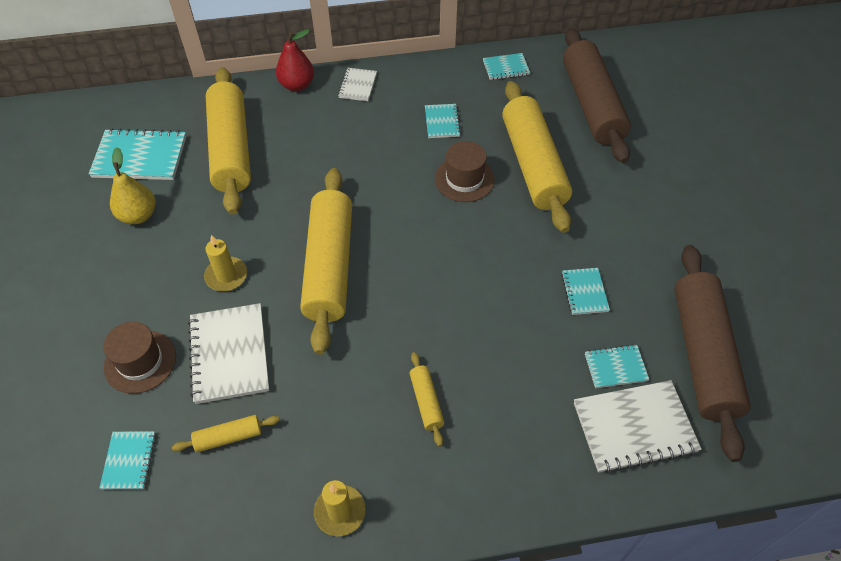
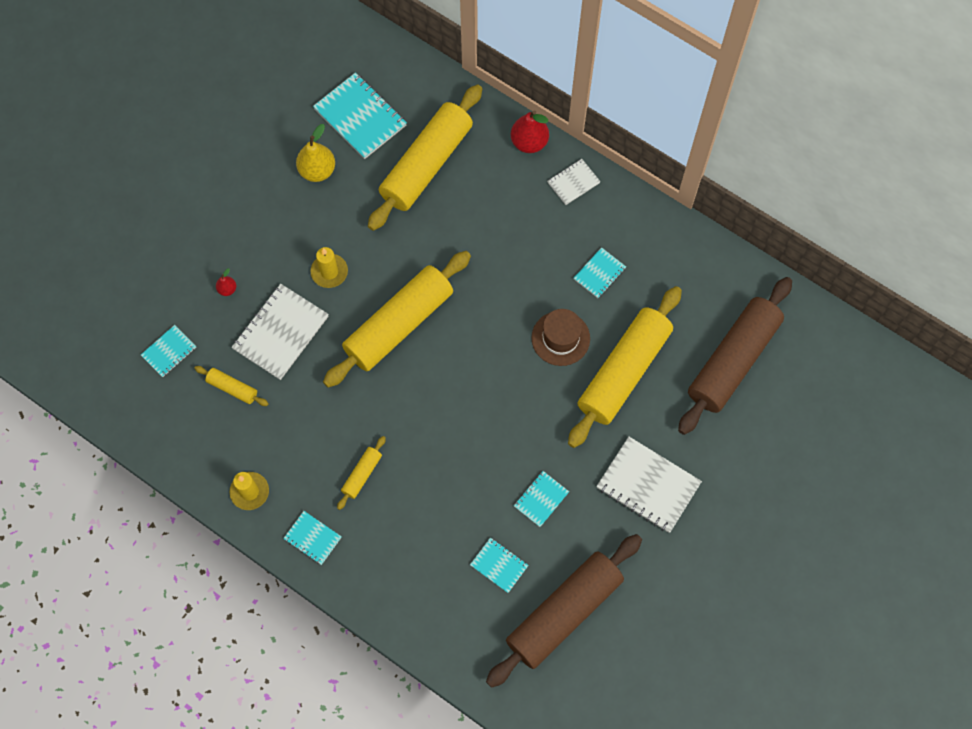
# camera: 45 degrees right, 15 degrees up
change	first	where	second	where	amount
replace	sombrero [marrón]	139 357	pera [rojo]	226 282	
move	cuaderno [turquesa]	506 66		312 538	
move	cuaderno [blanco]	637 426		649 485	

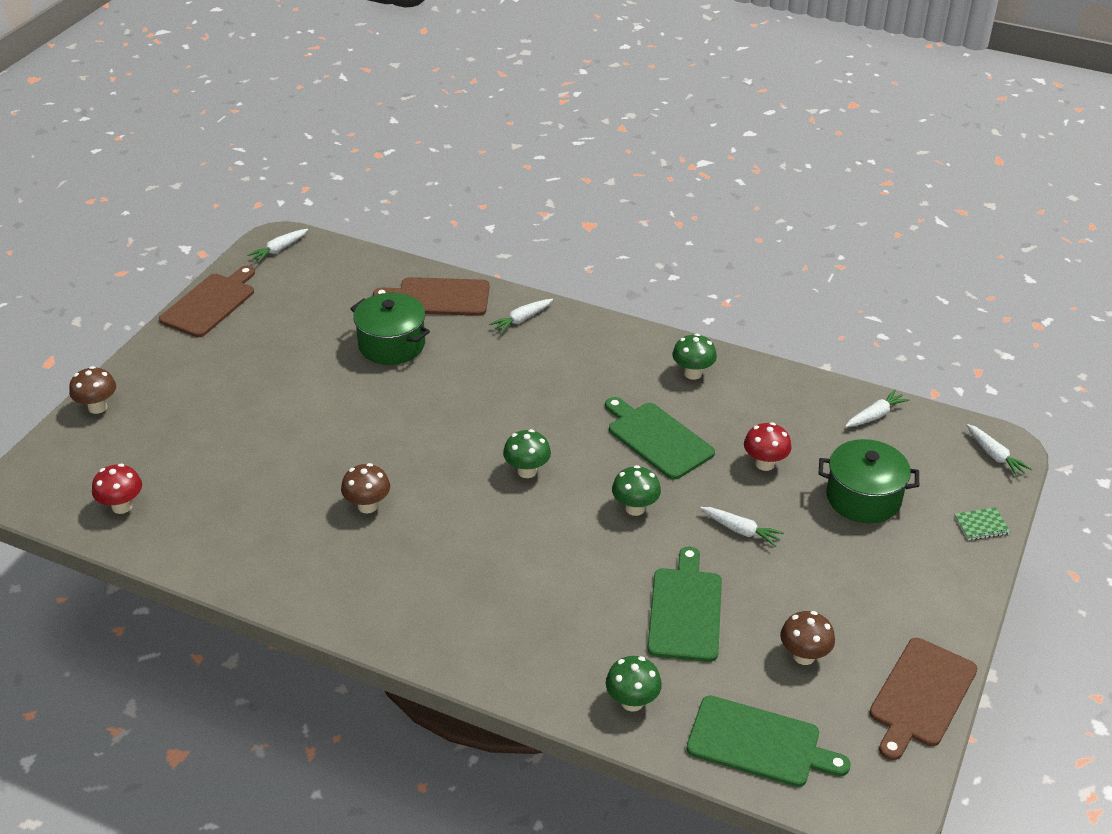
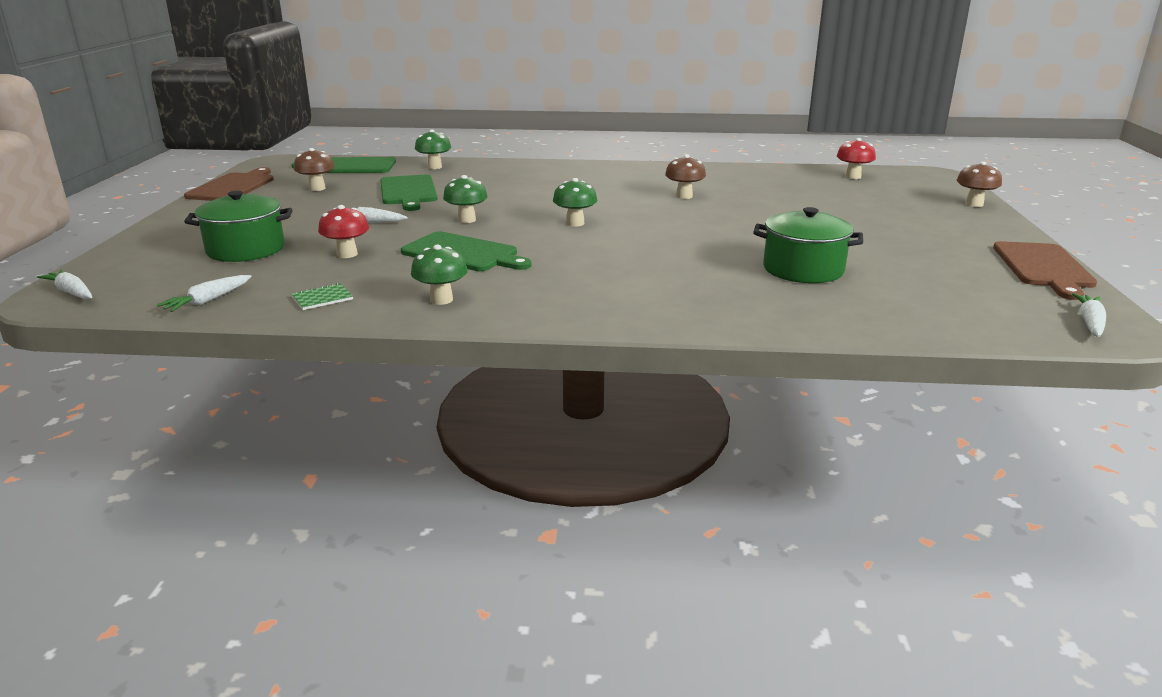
# camera: 160 degrees right, 15 degrees down
change	first	where	second	where	amount
delete	tabla de cortar [marrón]	431 296			
delete	zanahoria [blanco]	521 316			
move	cuaderno [verde]	982 523		322 296	

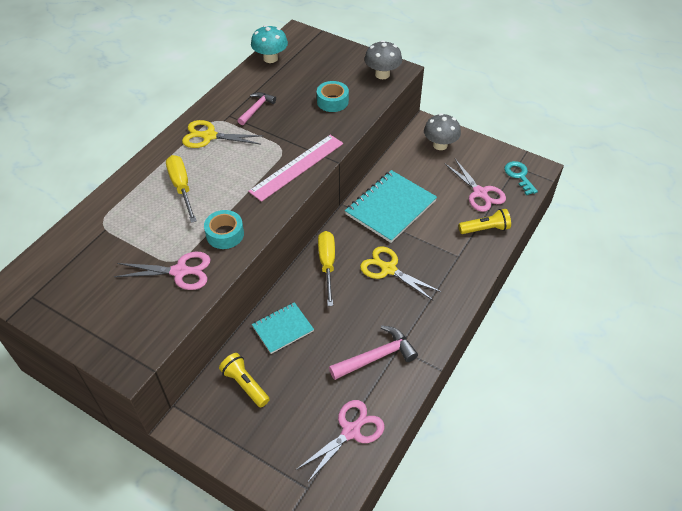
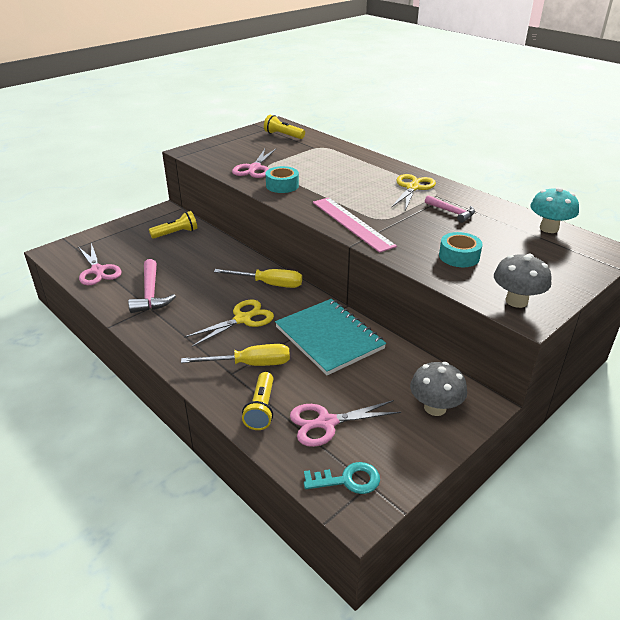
# camera: 105 degrees right, 15 degrees down
change	first	where	second	where	amount
move	destornillador [amarillo]	181 189		235 355	
delete	cuaderno [turquesa]	283 328			
insert			lámpara de mano [amarillo]	284 127	

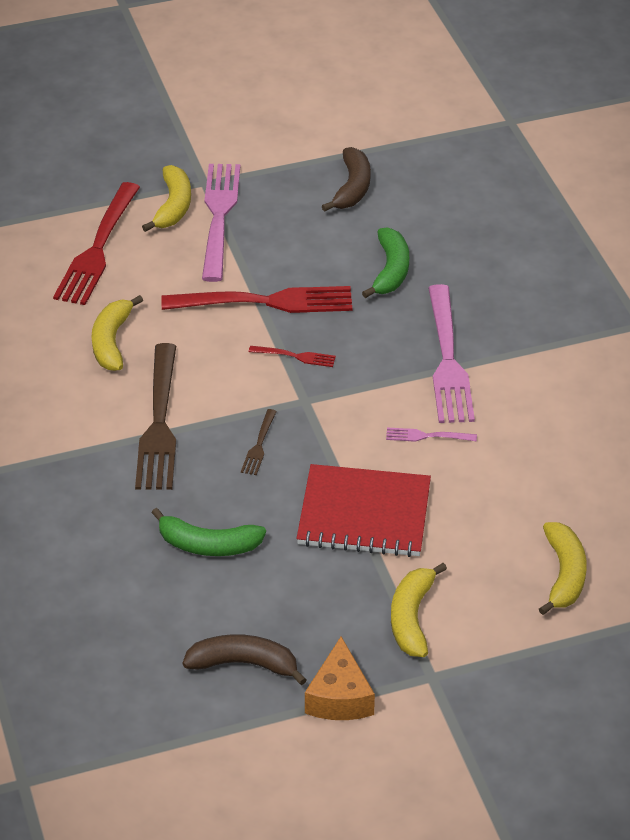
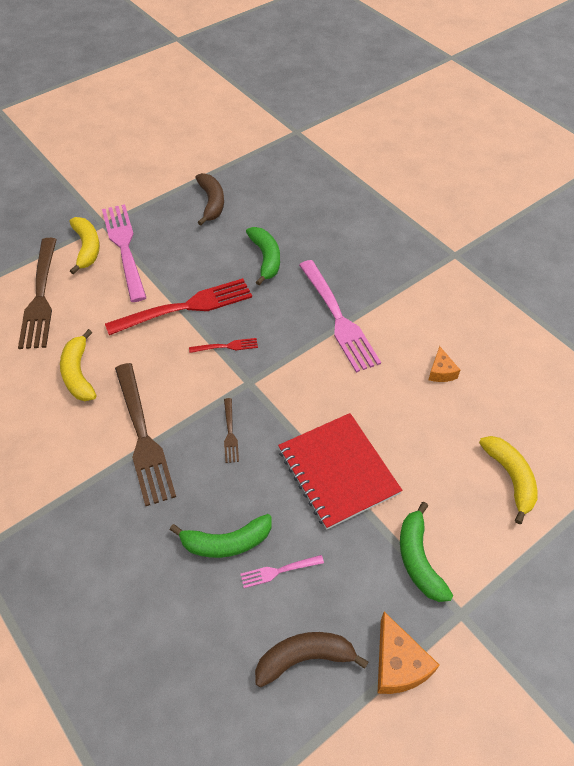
# camera: 20 degrees left, 10 degrees up
change	first	where	second	where	amount
recolor	tenedor [rojo]	96 243	tenedor [marrón]	37 293	
rotate	cuaderno [rojo]	364 510		340 471	75 degrees clockwise
move	tenedor [rosa]	431 434		282 571	
recolor	plátano [amarillo]	419 610	plátano [verde]	426 552	
insert			queso [naranja]	444 364	

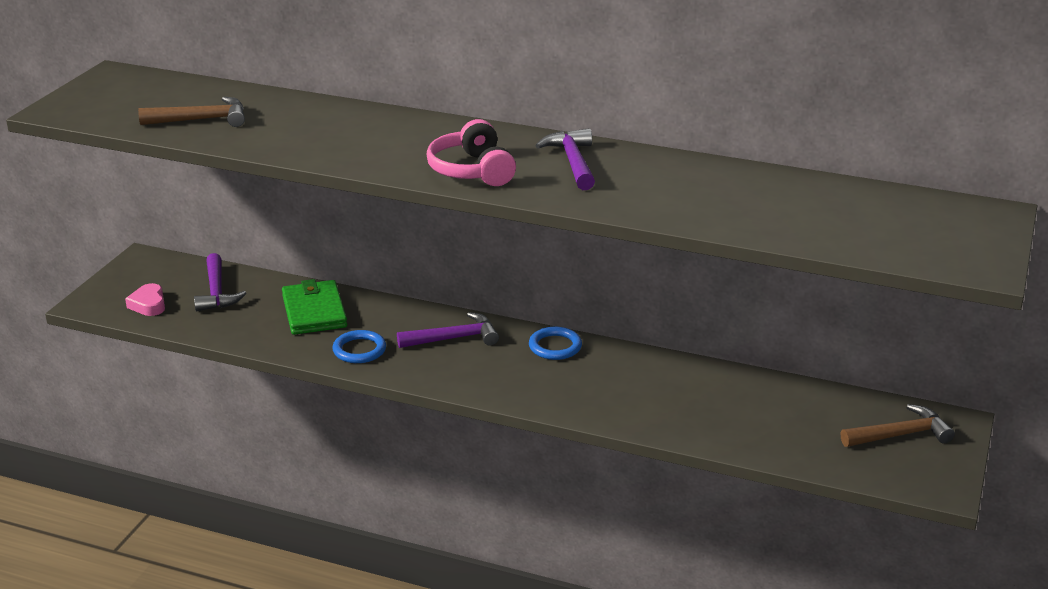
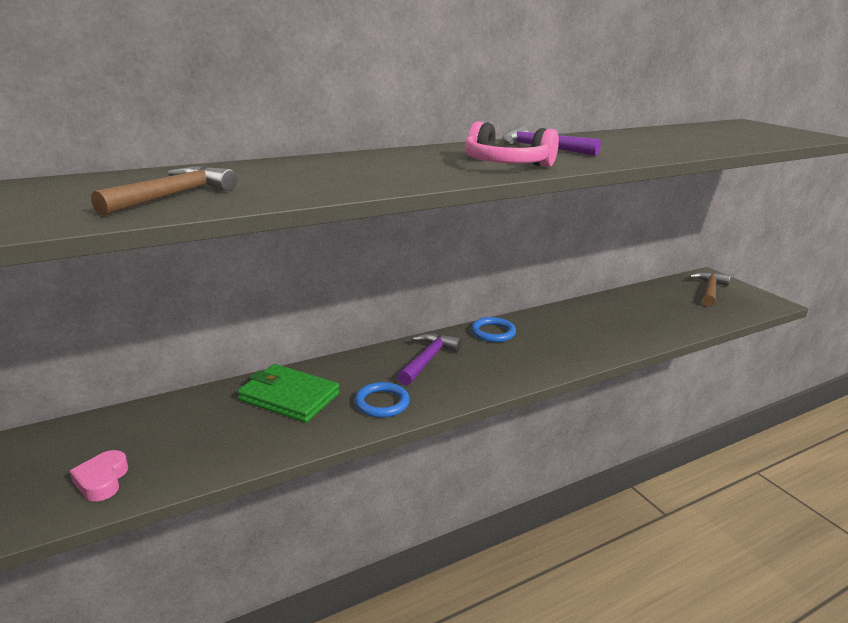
# camera: 50 degrees left, 5 degrees down
change	first	where	second	where	amount
rotate	corazón [rosa]	145 299		99 475	60 degrees clockwise
delete	martillo [morado]	220 282			

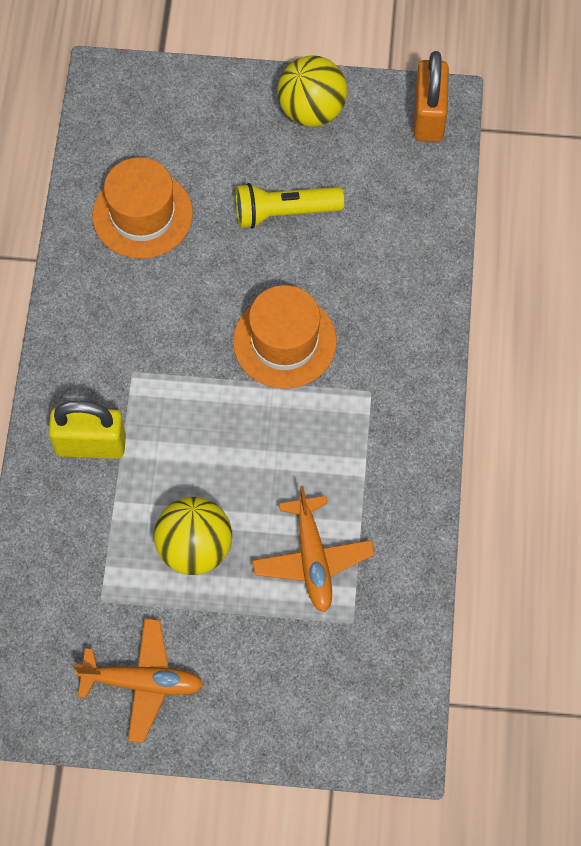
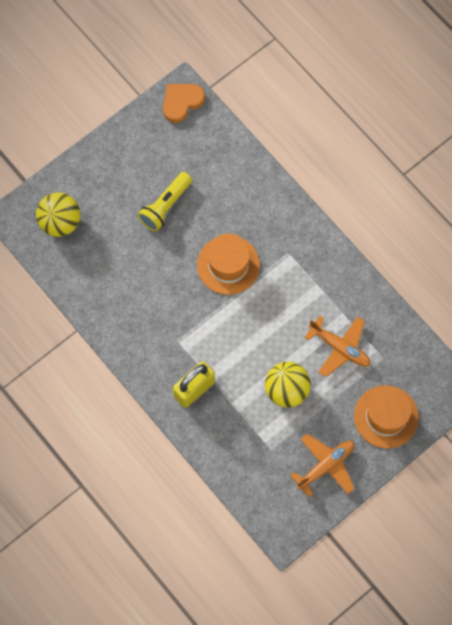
# camera: 45 degrees left, 5 degrees up
change	first	where	second	where	amount
move	sombrero [naranja]	142 208		386 416	
move	pelota [amarillo]	312 91		58 214	
replace	candado [naranja]	431 96	corazón [naranja]	184 103	

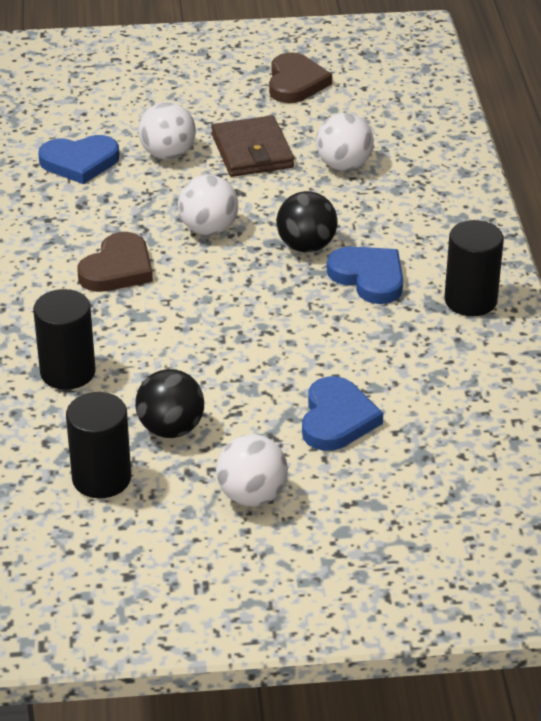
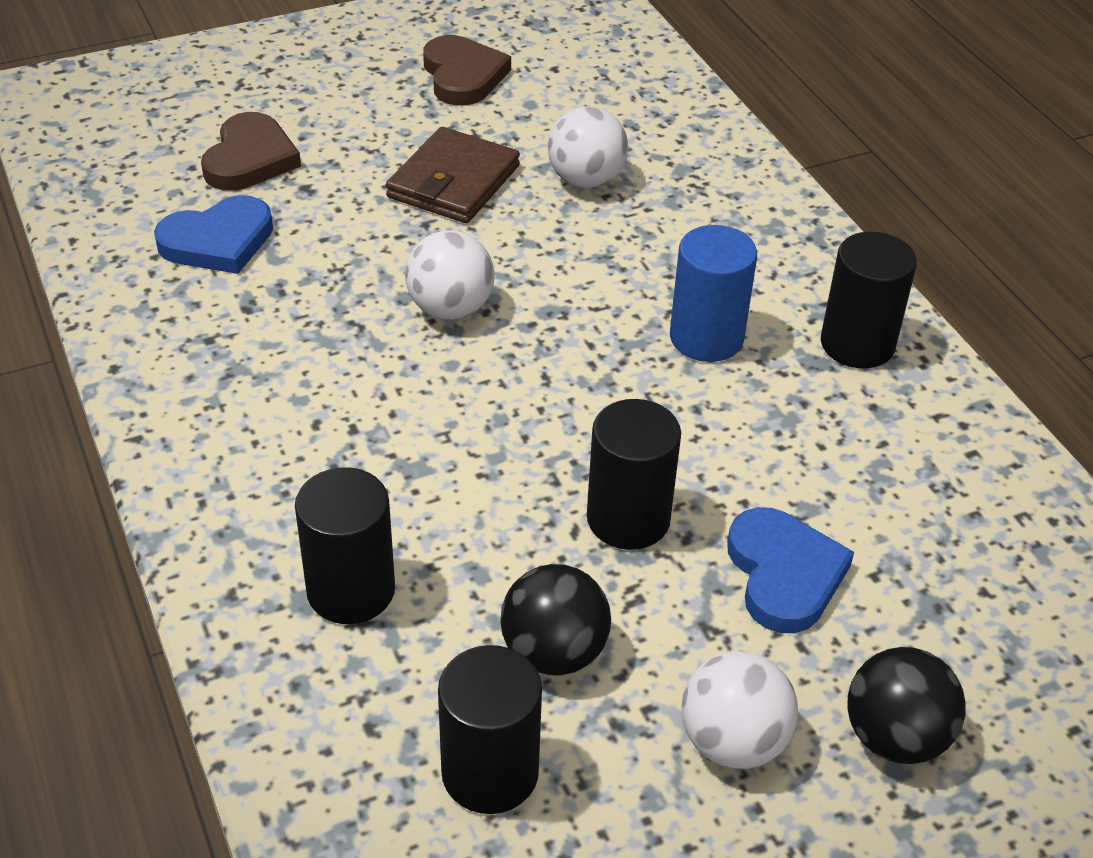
# camera: 20 degrees left, 5 degrees up
change	first	where	second	where	amount
move	corazón [marrón]	115 262		251 151	
delete	pelota [blanco]	167 131			
rotate	cartera [marrón]	252 146		453 175	60 degrees clockwise
move	pelota [negro]	306 221		906 705	
replace	corazón [azul]	365 275	cilindro [azul]	713 293	
insert			cilindro [negro]	634 474	

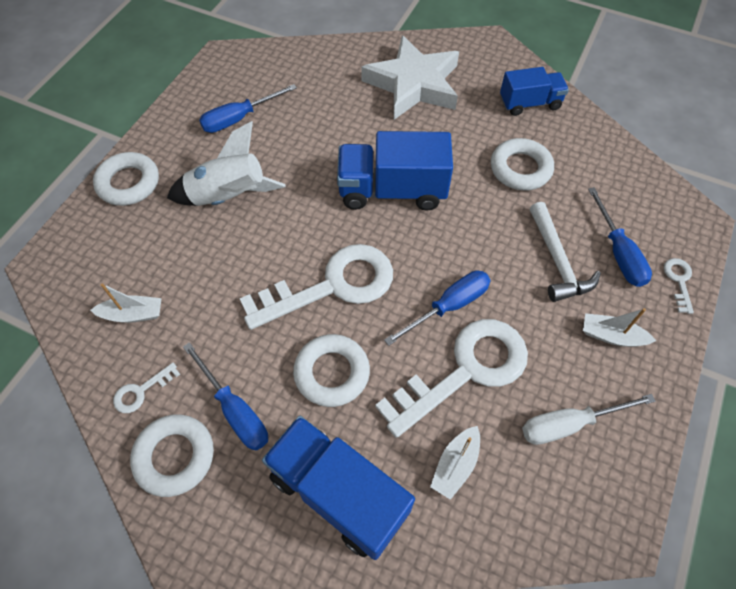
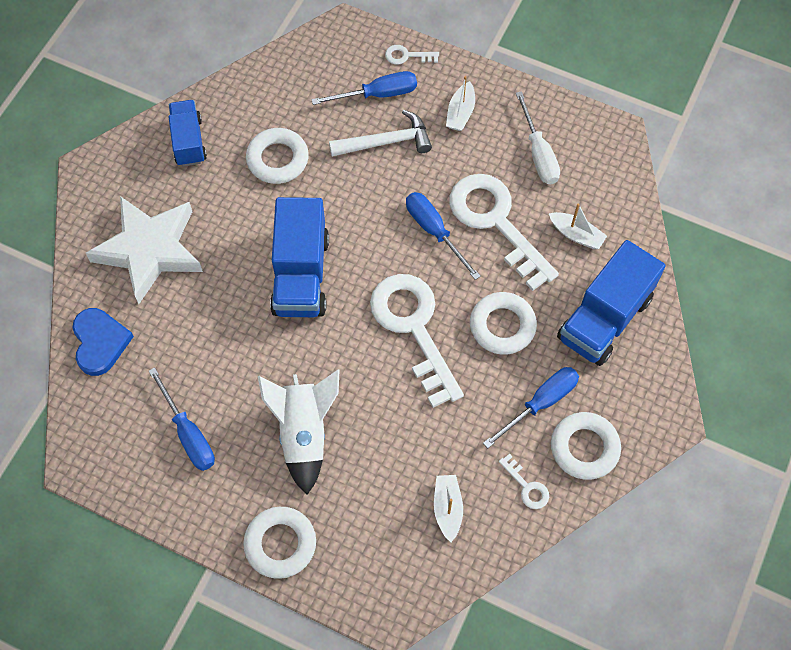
# camera: 90 degrees left, 5 degrees up
change	first	where	second	where	amount
insert			corazón [azul]	103 342	

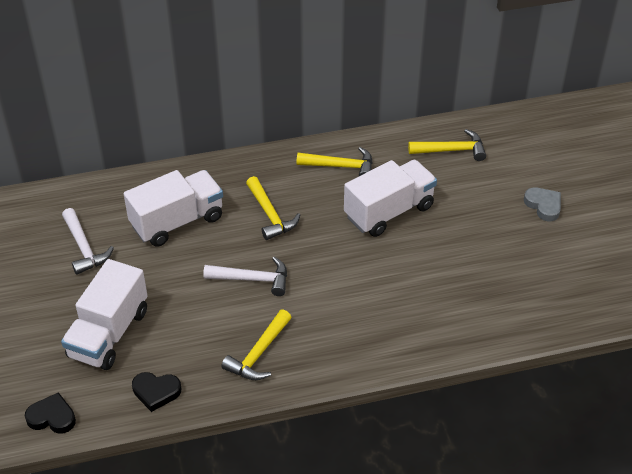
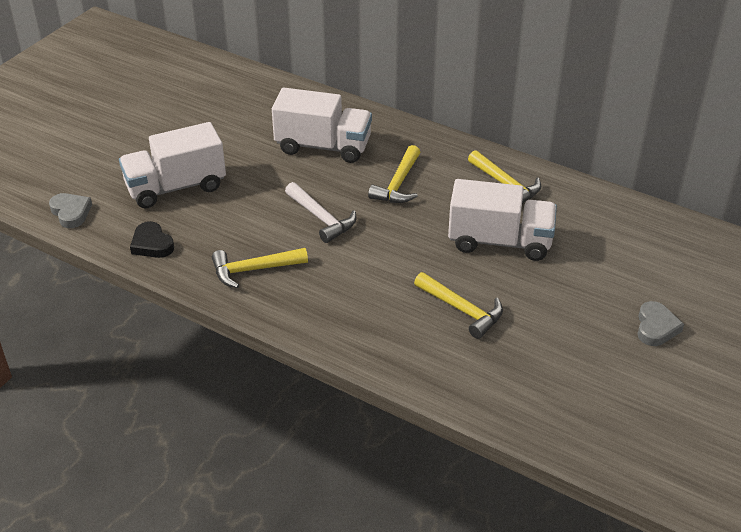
# camera: 45 degrees right, 5 degrees down
change	first	where	second	where	amount
recolor	corazón [negro]	50 413	corazón [gris]	70 210	
delete	martillo [blanco]	88 241			
move	martillo [amarillo]	447 145		458 305	

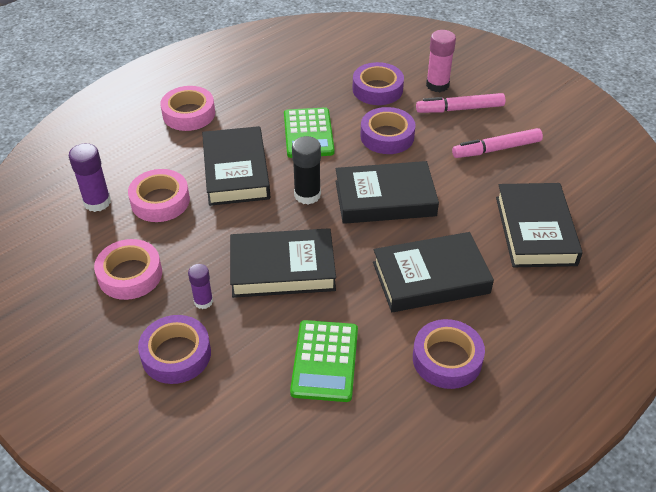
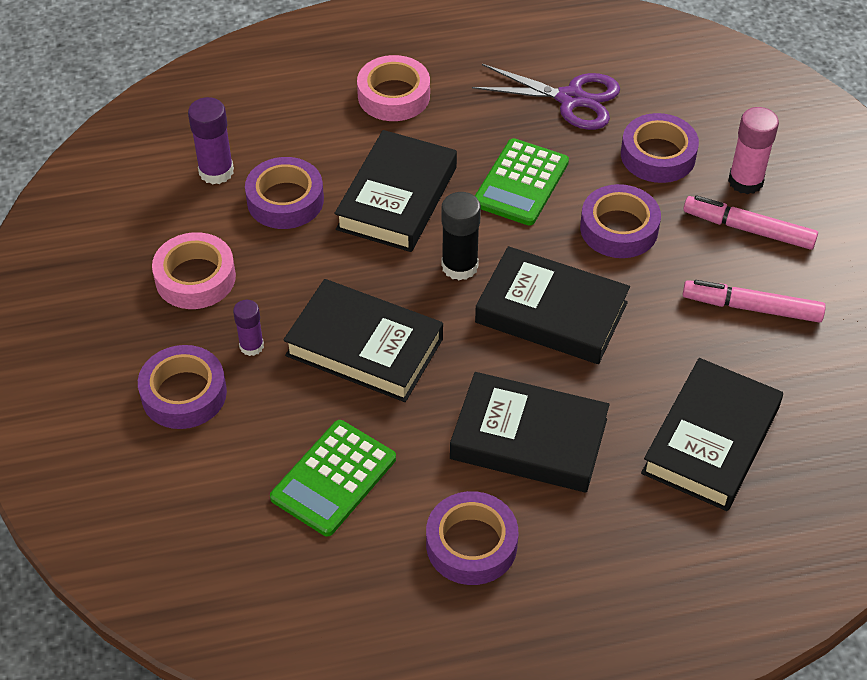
# camera: 30 degrees right, 5 degrees up
change	first	where	second	where	amount
recolor	cinta adhesiva [rosa]	159 195	cinta adhesiva [morado]	284 193	
insert			tijeras [morado]	546 97	

